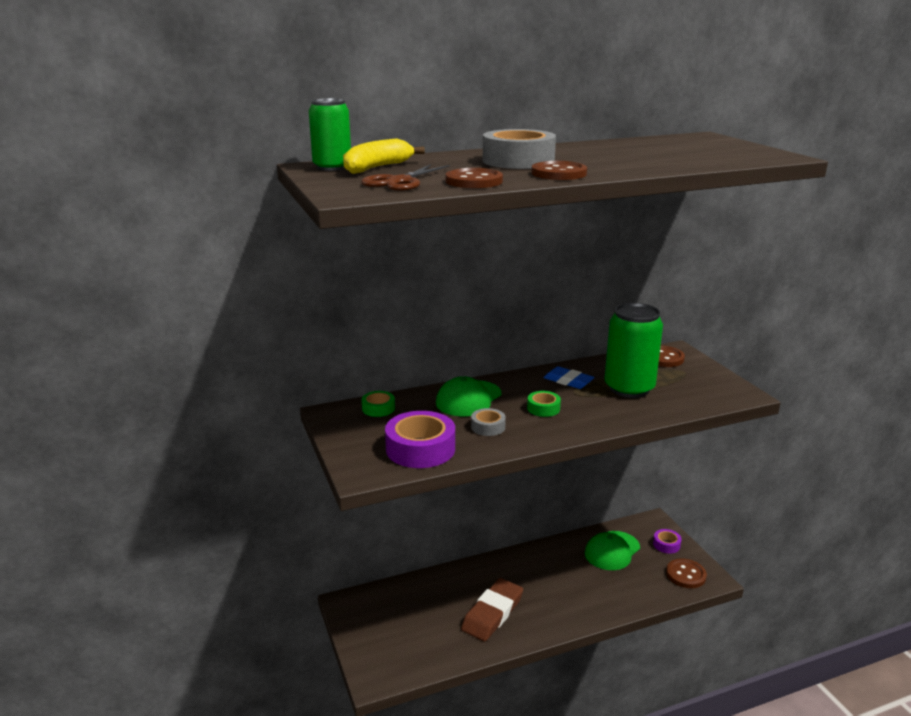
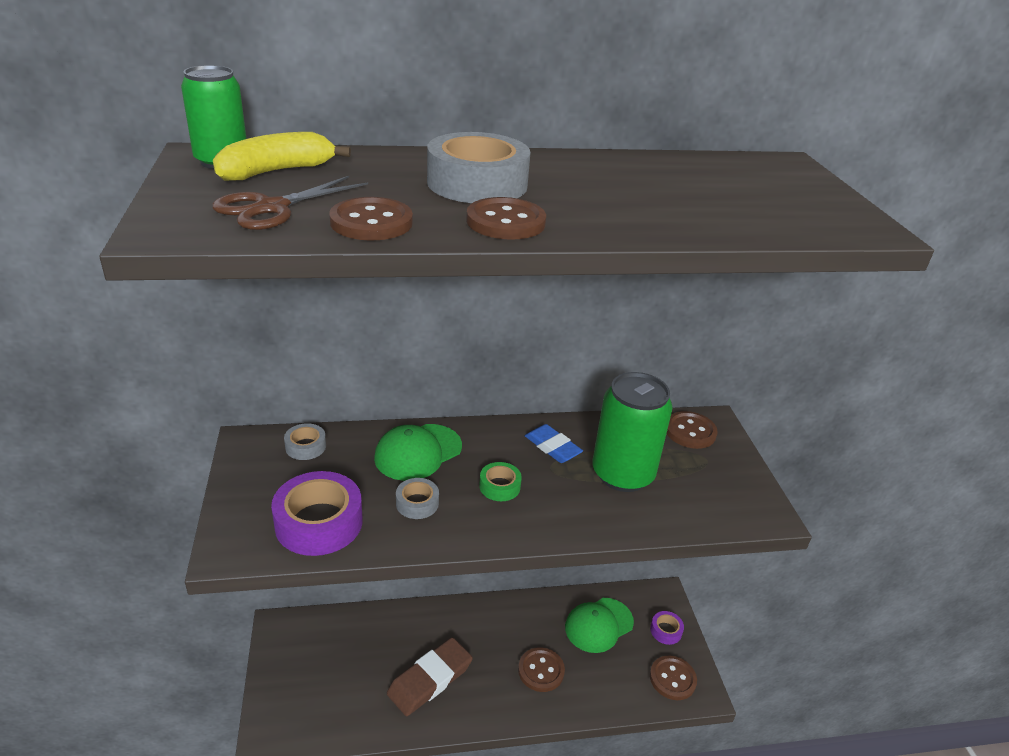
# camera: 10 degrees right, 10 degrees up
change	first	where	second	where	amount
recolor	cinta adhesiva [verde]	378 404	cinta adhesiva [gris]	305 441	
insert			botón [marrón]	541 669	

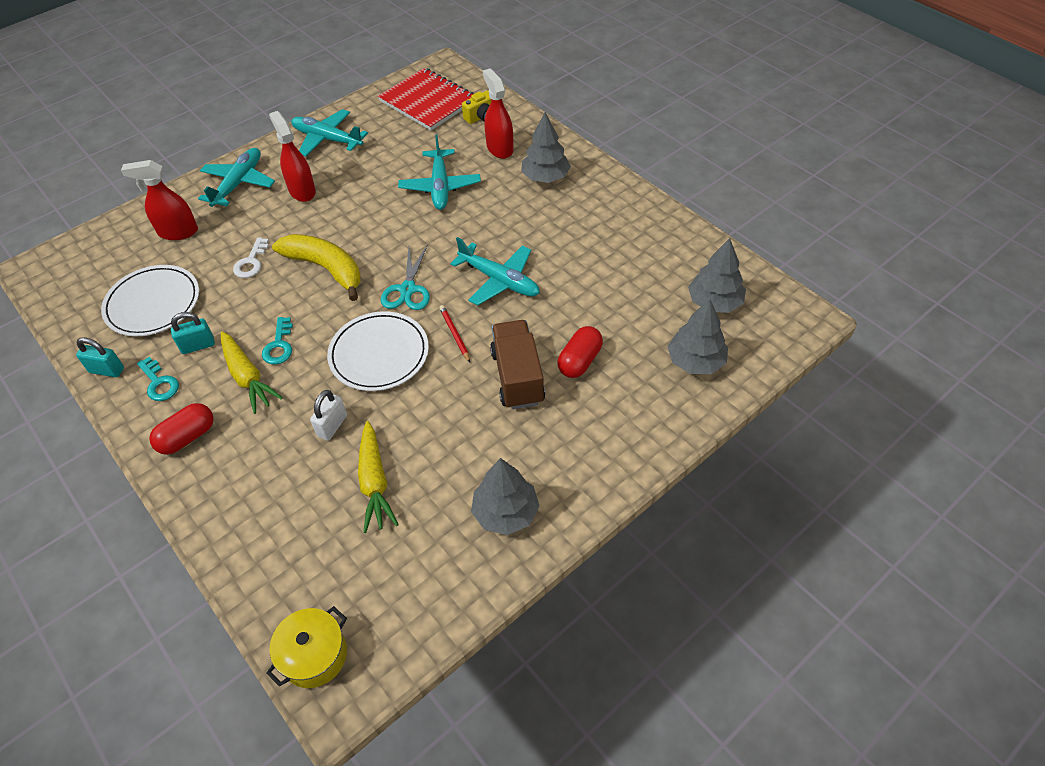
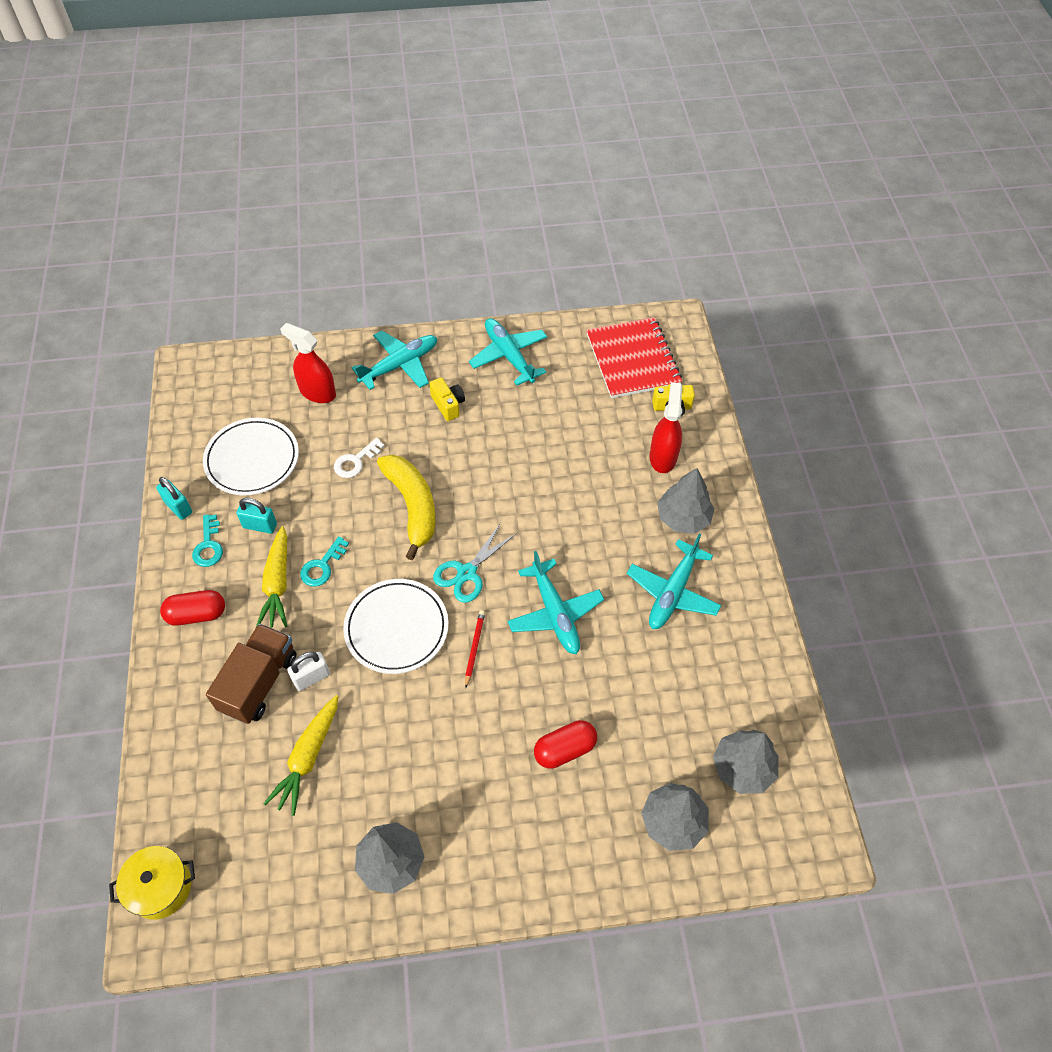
# camera: 30 degrees right, 5 degrees up
change	first	where	second	where	amount
replace	pulverizador [rojo]	292 156	cámara [amarillo]	447 399	
move	avión [turquesa]	439 172		674 581	
move	camión [marrón]	517 364		251 674	

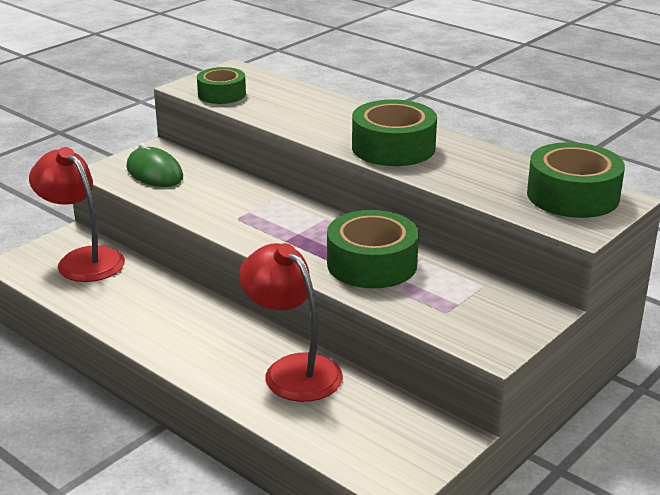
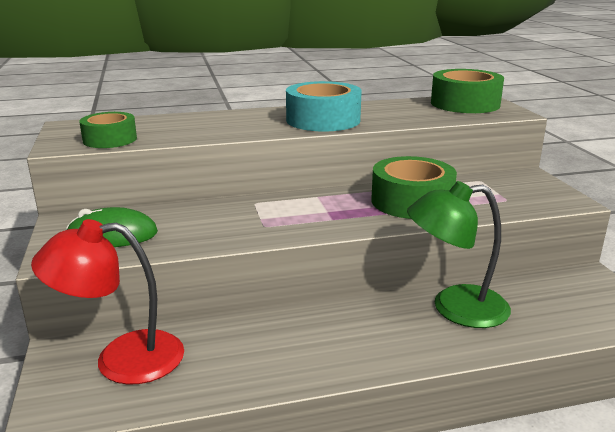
# camera: 55 degrees left, 5 degrees down
change	first	where	second	where	amount
recolor	lámpara [rojo]	291 322	lámpara [verde]	459 254	
recolor	cinta adhesiva [verde]	394 133	cinta adhesiva [turquesa]	324 106	

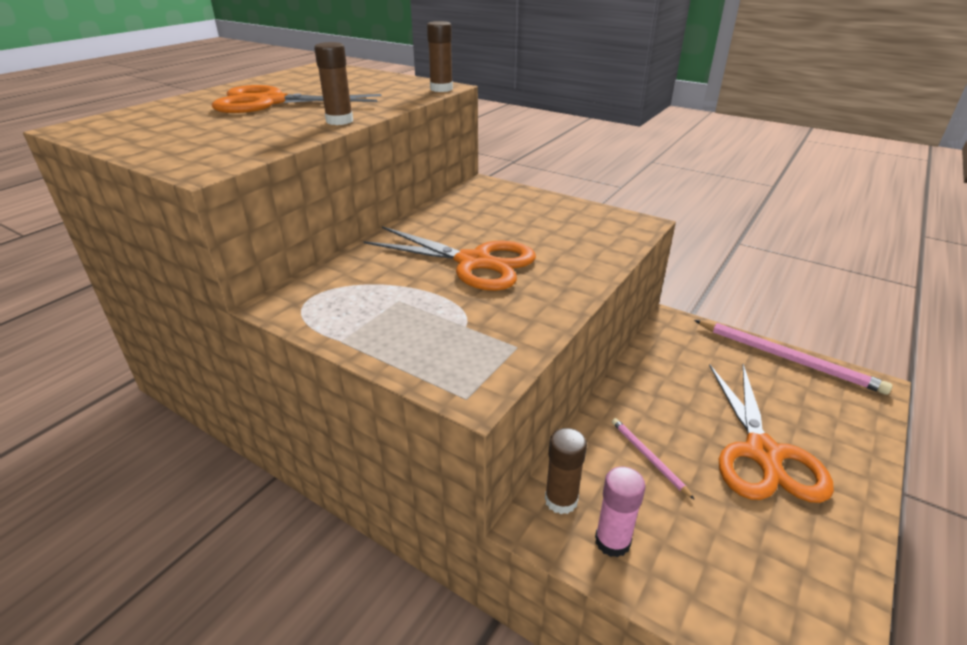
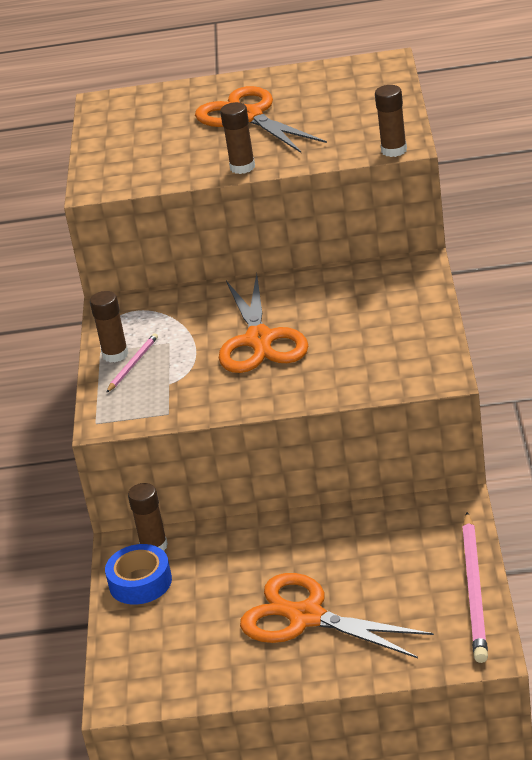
# camera: 60 degrees right, 0 degrees up
change	first	where	second	where	amount
replace	barra de pegamento [rosa]	620 512	cinta adhesiva [azul]	138 574	
move	lápiz [rosa]	653 459		132 363	
rotate	tijeras [naranja]	771 433		337 615	60 degrees clockwise
insert			barra de pegamento [marrón]	109 327	

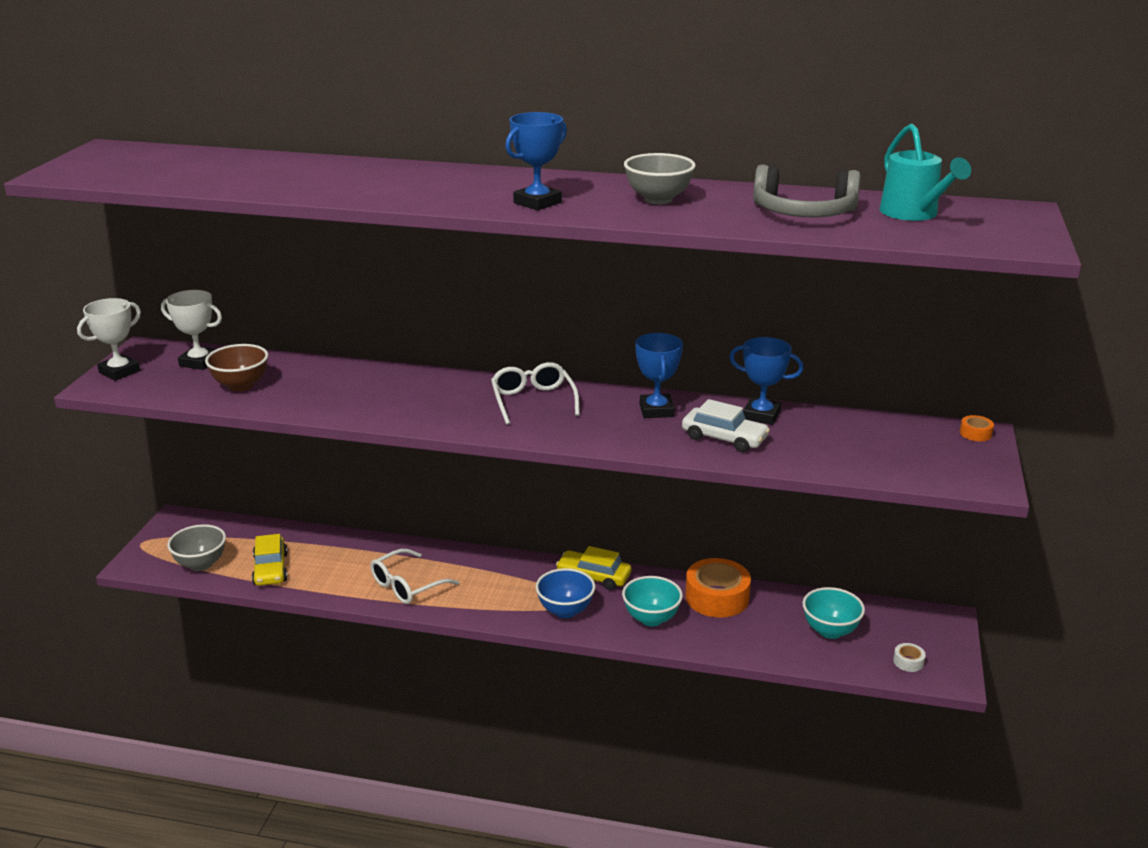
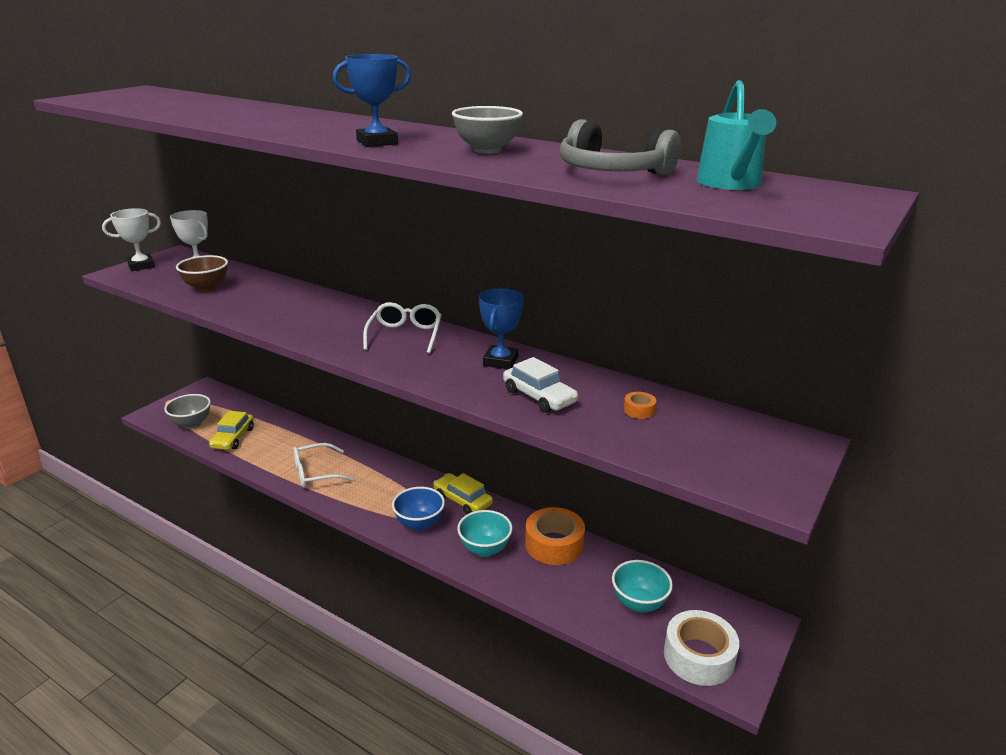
# camera: 20 degrees right, 0 degrees up
change	first	where	second	where	amount
delete	trofeo [azul]	766 381			
resize	cinta adhesiva [blanco]	909 657		701 648	x2.30
move	cinta adhesiva [naranja]	977 428		640 405	

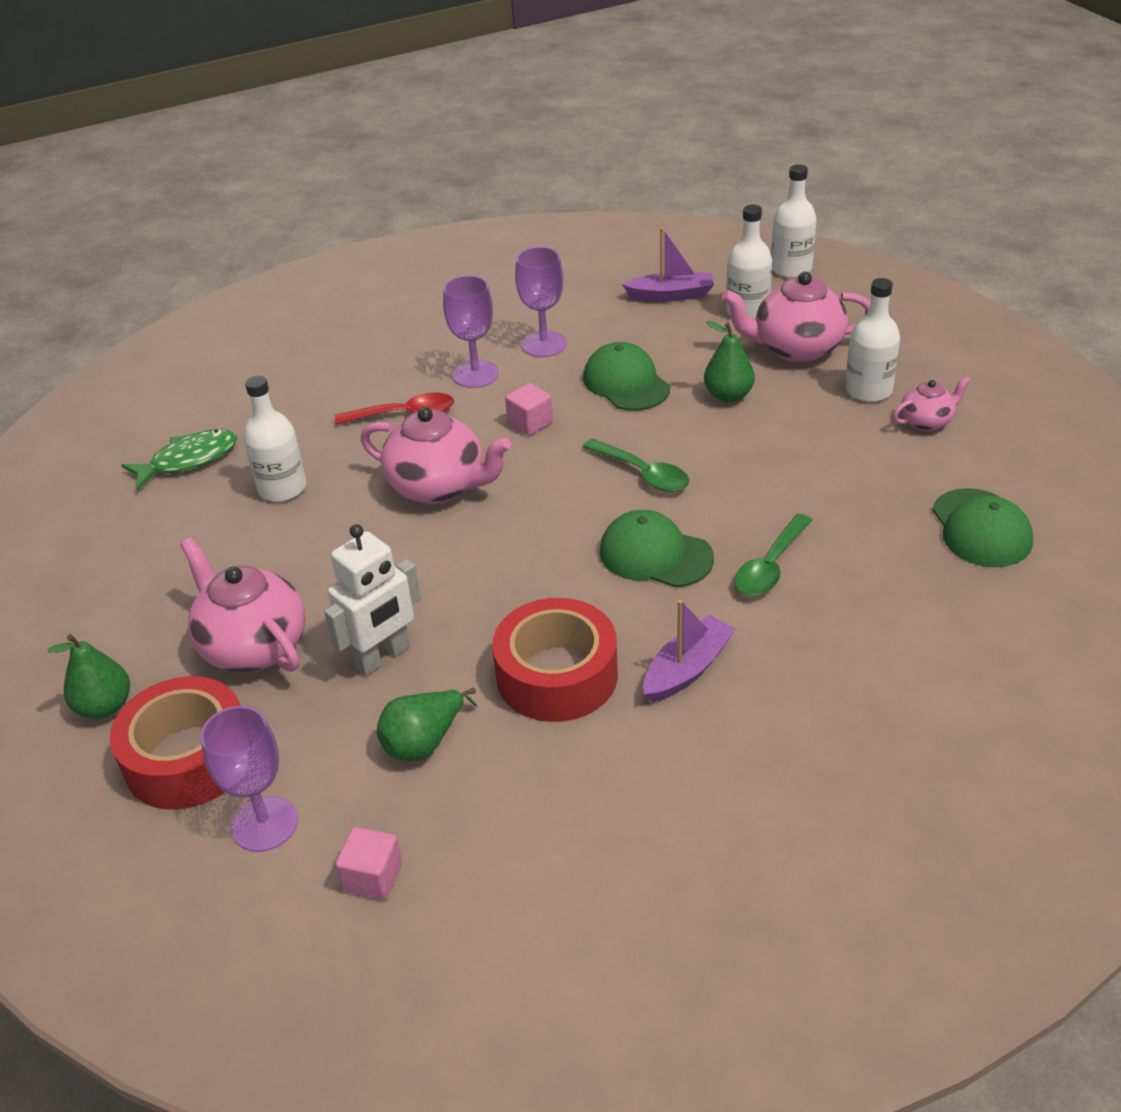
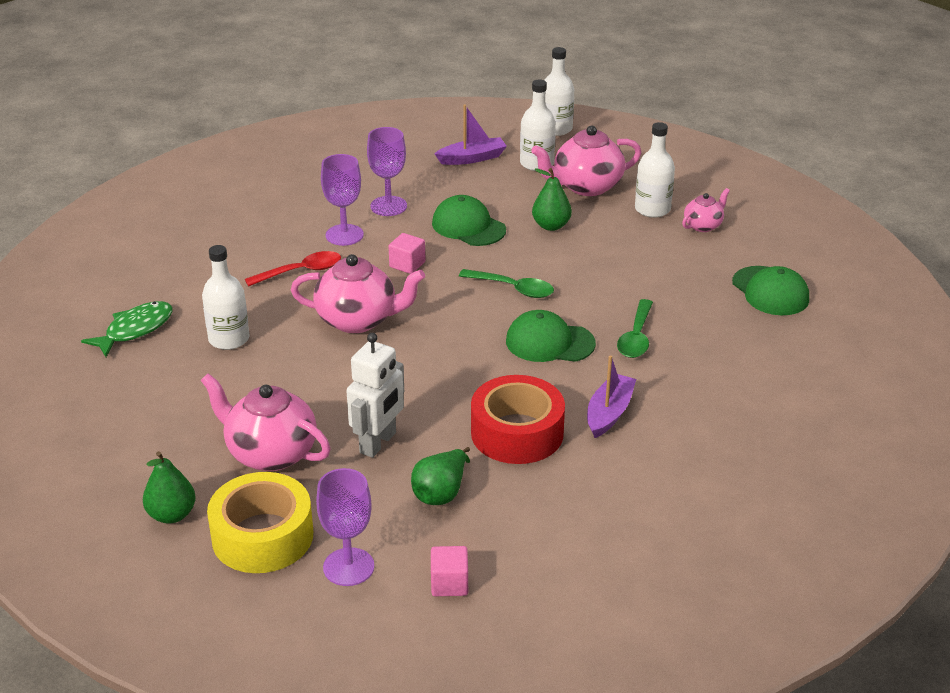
# camera: 20 degrees left, 5 degrees down
change	first	where	second	where	amount
recolor	cinta adhesiva [rojo]	175 743	cinta adhesiva [amarillo]	260 522	

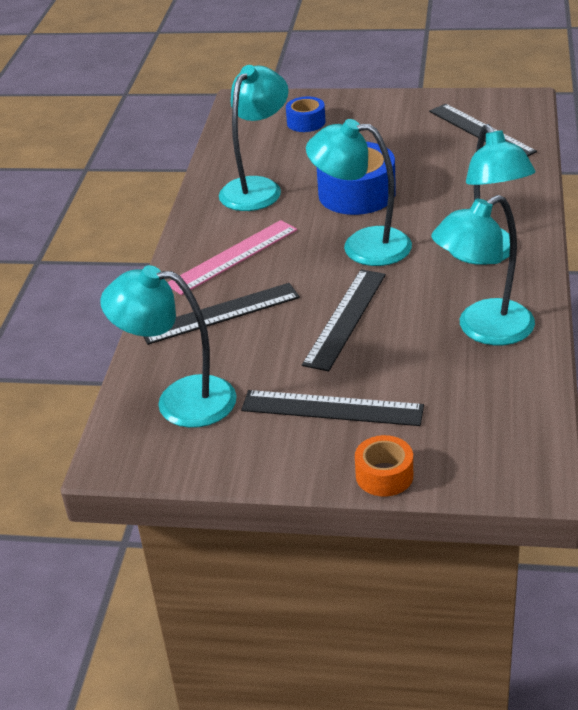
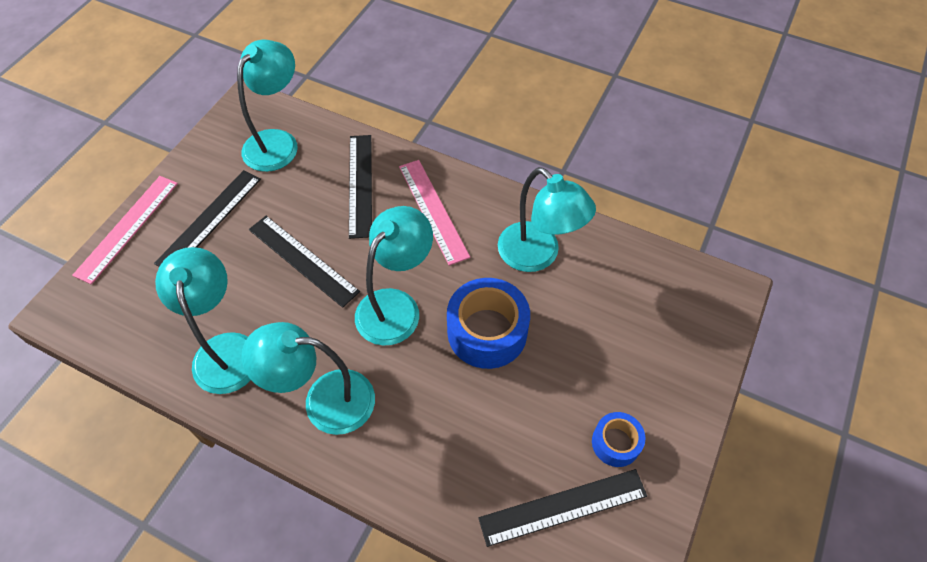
# camera: 105 degrees right, 20 degrees up
change	first	where	second	where	amount
move	cinta adhesiva [azul]	306 114		618 439	
replace	cinta adhesiva [naranja]	384 465	regla [rosa]	125 230	

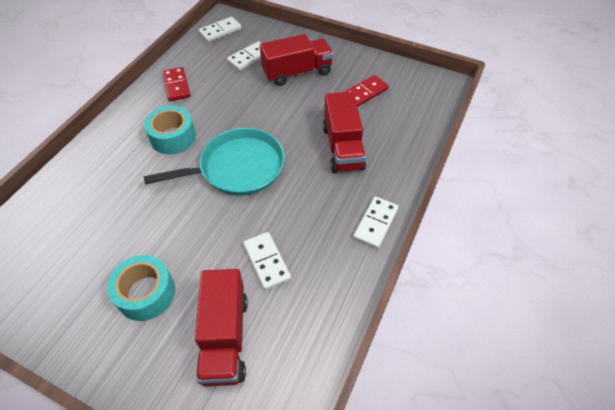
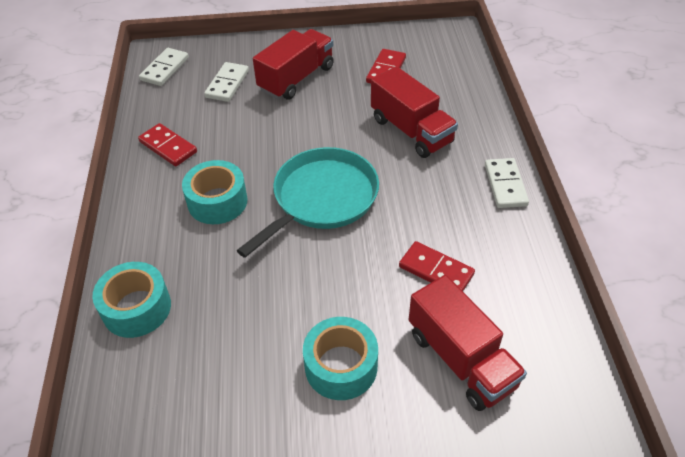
# camera: 30 degrees left, 5 degrees down
change	first	where	second	where	amount
recolor	ficha de dominó [blanco]	267 261	ficha de dominó [rojo]	437 266	
insert			cinta adhesiva [turquesa]	131 300	

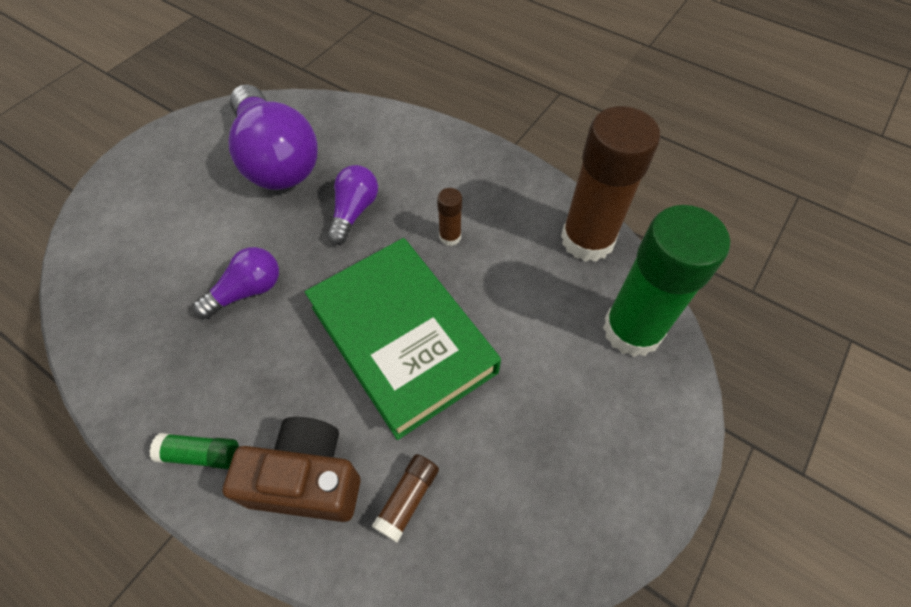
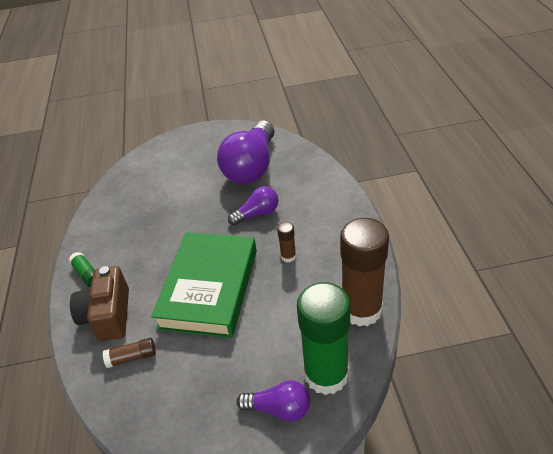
# camera: 50 degrees right, 15 degrees down
change	first	where	second	where	amount
move	bombilla [morado]	236 283		273 401	
rotate	cámara [marrón]	291 469		99 303	150 degrees counterclockwise

